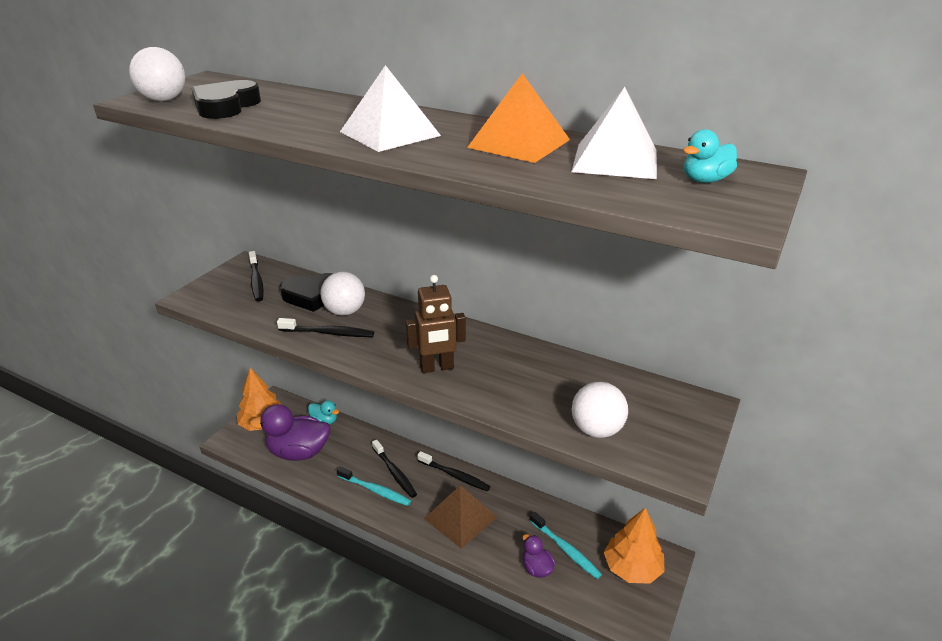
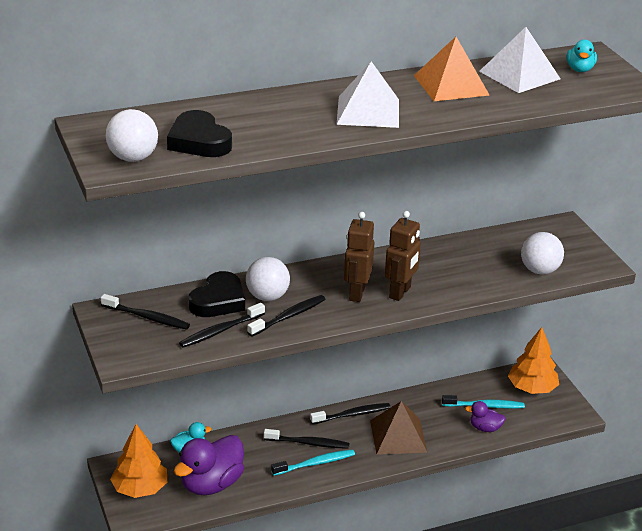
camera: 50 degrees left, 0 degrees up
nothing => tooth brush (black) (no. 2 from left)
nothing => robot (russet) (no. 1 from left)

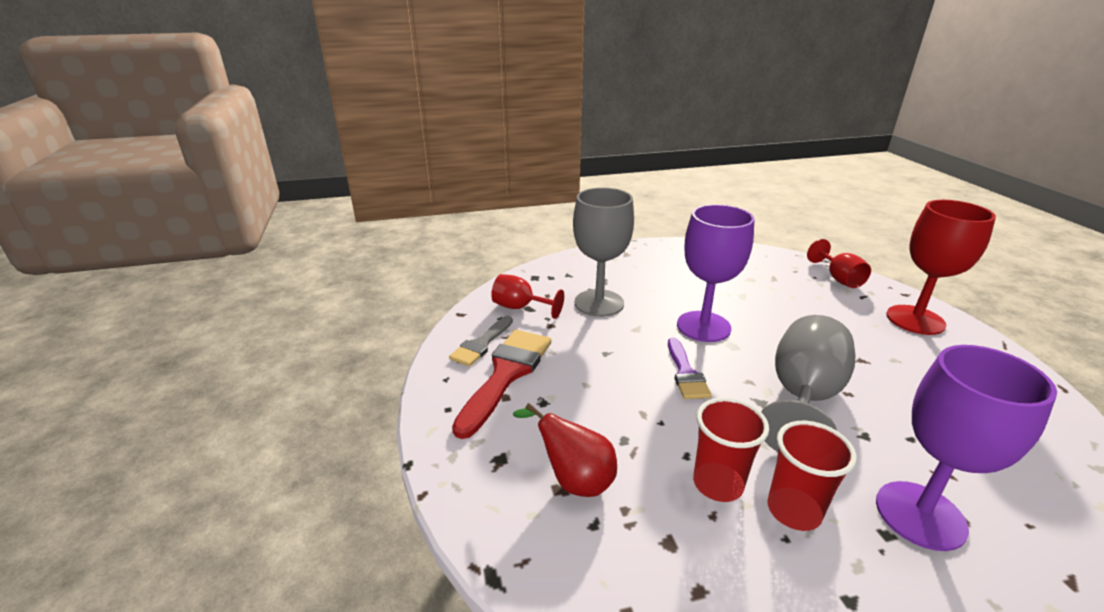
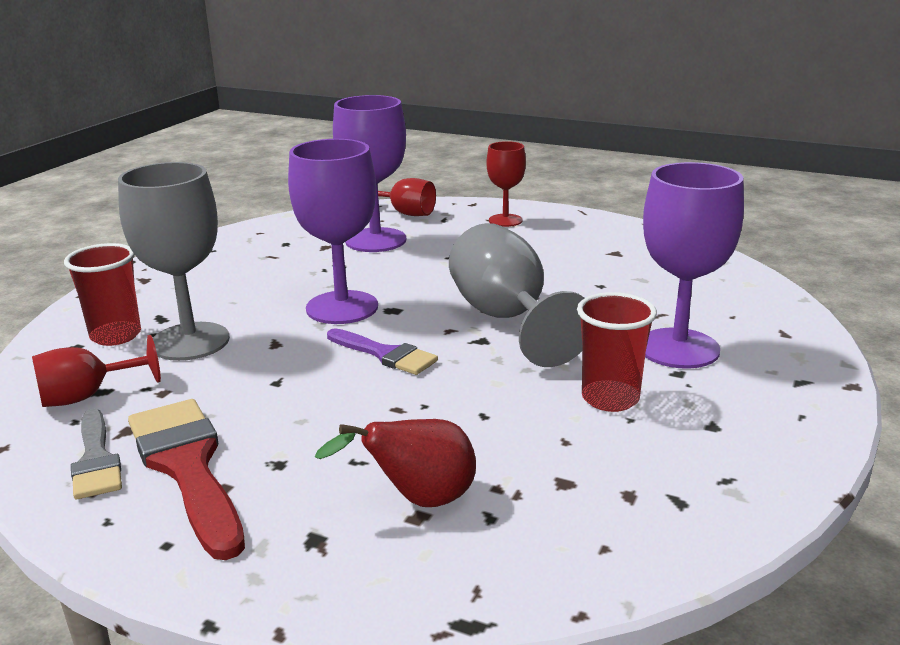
camera: 50 degrees left, 5 degrees down
nothing => wine glass (violet) (no. 2 from left)
cup (red) (no. 1 from left), shifted
wine glass (red) (no. 3 from left), x0.58

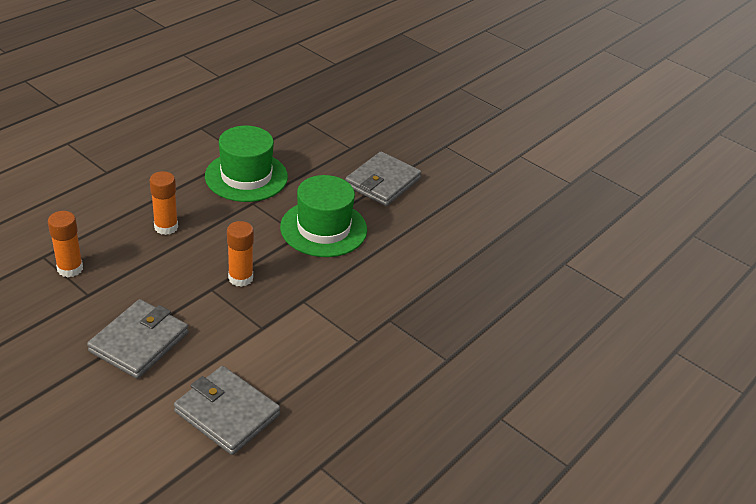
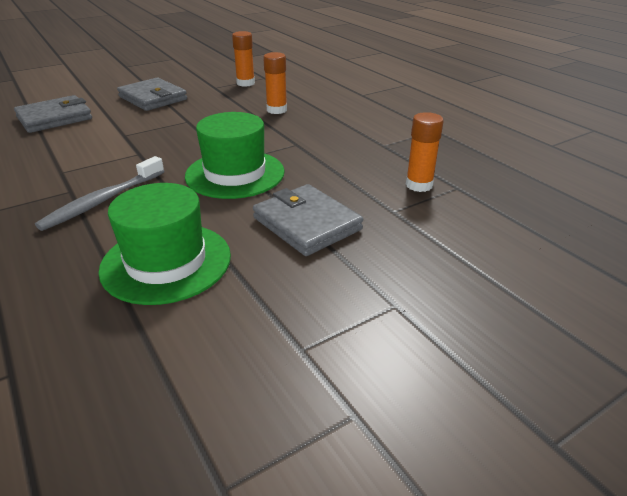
camera: 110 degrees right, 5 degrees down
nothing => tooth brush (gray)
hat (leaf-green) (no. 1 from left), shifted
glue (orange-coloured) (no. 3 from left), shifted

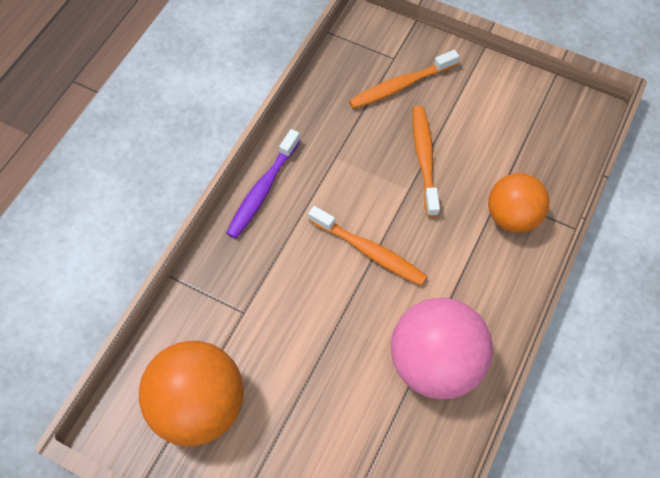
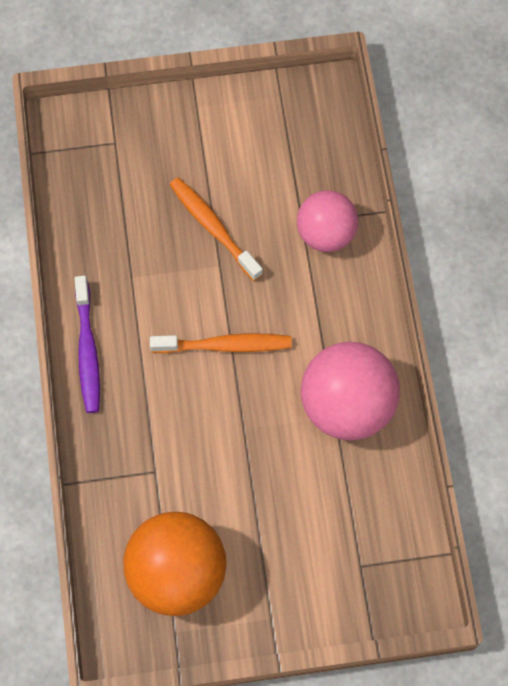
camera: 35 degrees left, 5 degrees up
tooth brush (orange-coloured) (no. 2 from left) => nothing
ball (orange-coloured) (no. 2 from left) => ball (rose-pink) (no. 1 from left)

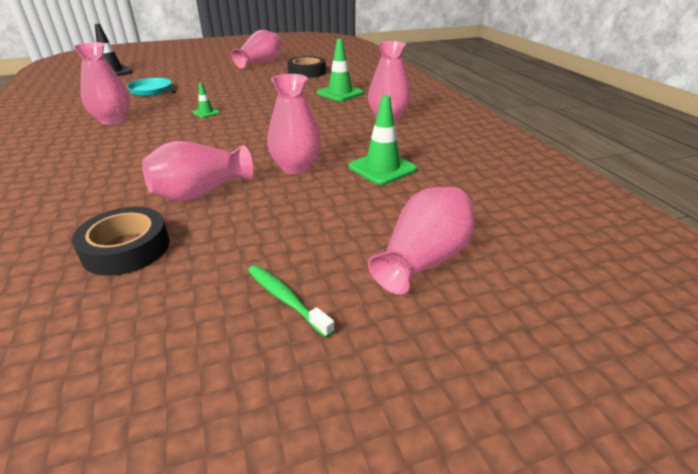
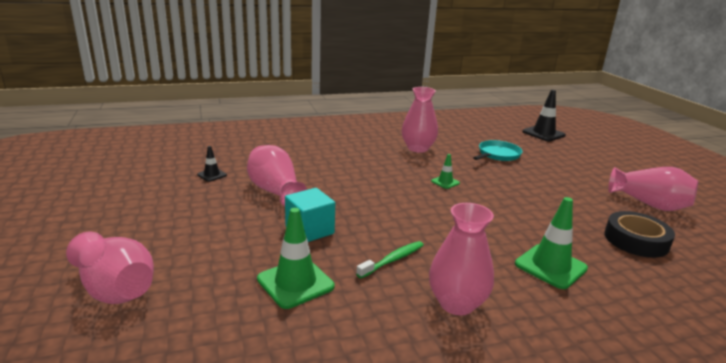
camera: 90 degrees right, 10 degrees down
tooth brush (leaf-green), shifted
sticky tape (black) (no. 1 from left) => safety cone (black) (no. 1 from left)
flower vase (rose-pink) (no. 4 from left) => cube (turquoise)

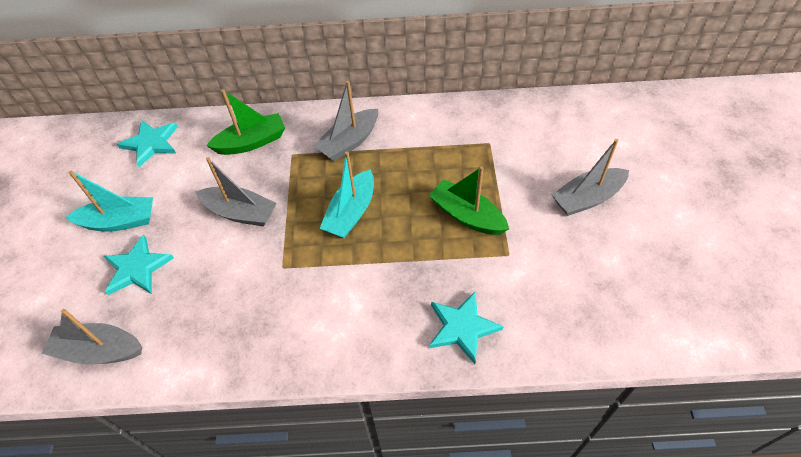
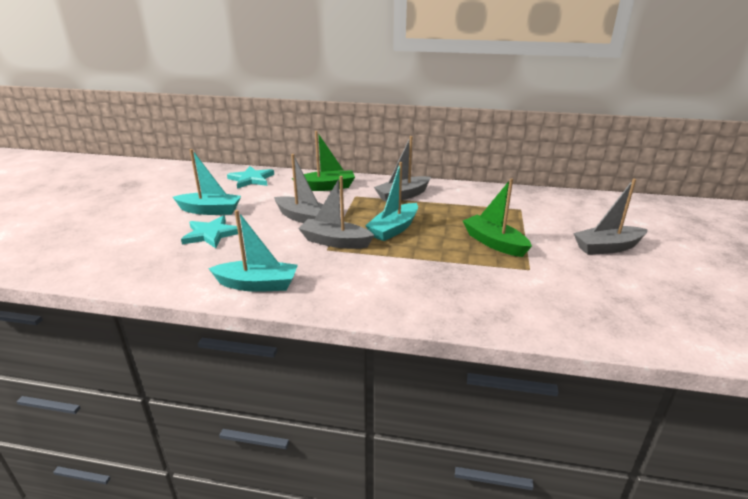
camera: 10 degrees right, 25 degrees down
five-pointed star (turquoise) (no. 3 from left) => nothing
nothing => boat (turquoise) (no. 2 from left)
boat (gray) (no. 1 from left in the first image) => boat (gray) (no. 2 from left), shifted

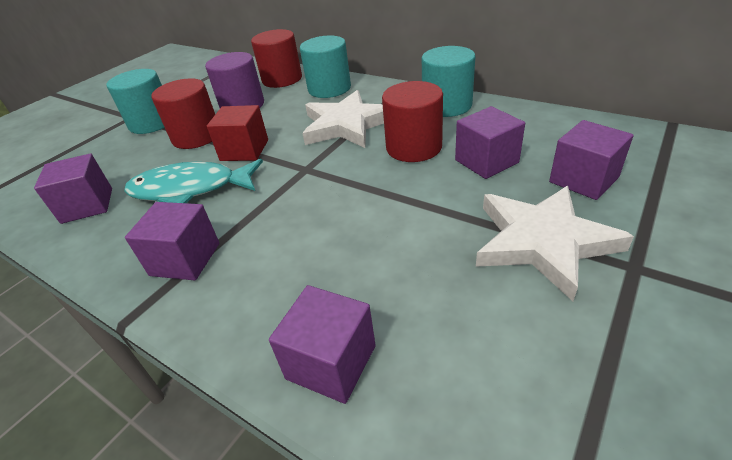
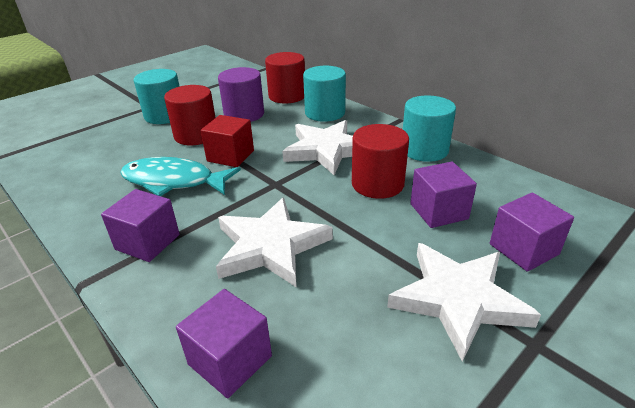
camera: 10 degrees right, 5 degrees down
cube (violet) (no. 1 from left) => nothing
nothing => five-pointed star (white) (no. 1 from left)

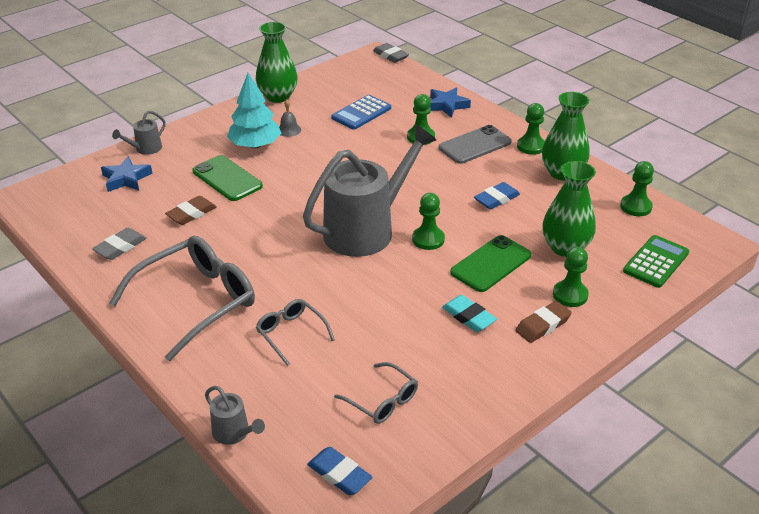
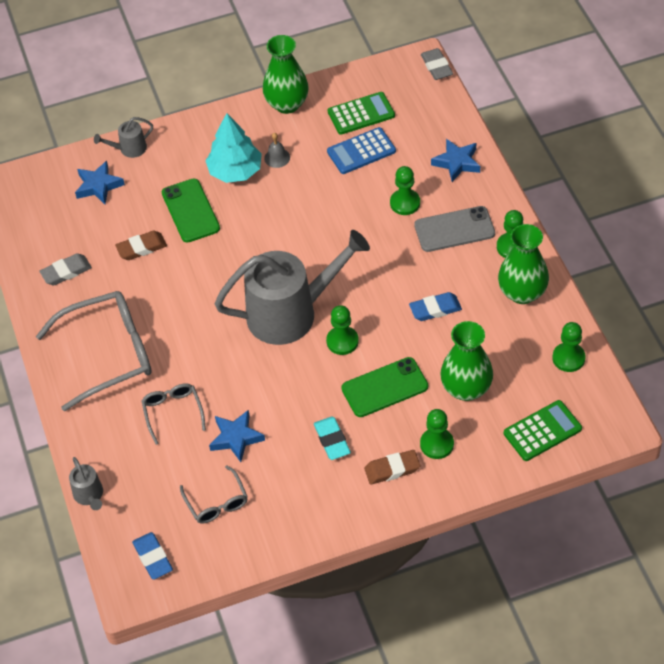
camera: 25 degrees right, 15 degrees up
nothing => five-pointed star (royal blue) (no. 2 from left)
nothing => calculator (leaf-green) (no. 1 from left)

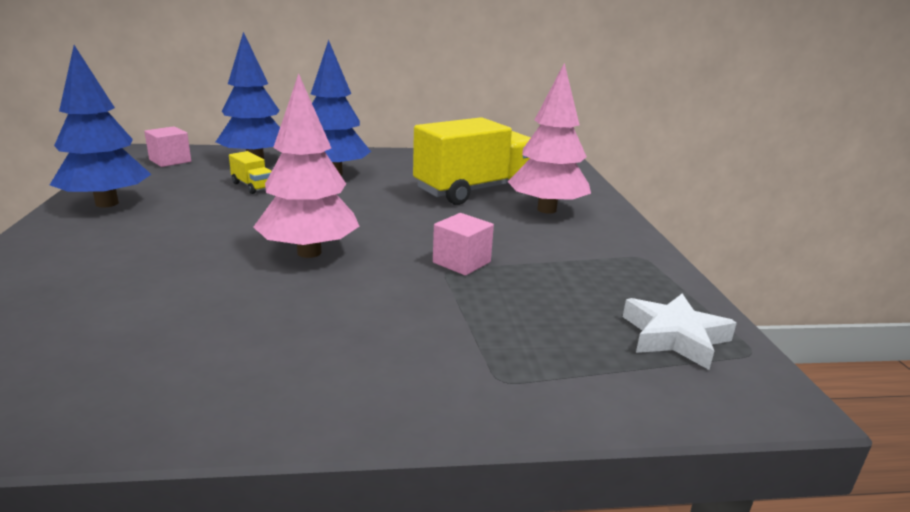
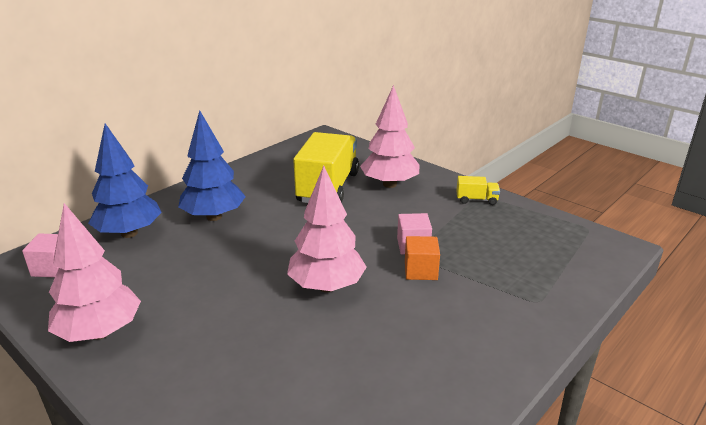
camera: 40 degrees left, 5 degrees up
five-pointed star (white) => nothing
nothing => cube (orange-coloured)
toy truck (bright yellow) (no. 1 from left in the first image) => toy truck (bright yellow) (no. 2 from left), shifted
fir tree (royal blue) (no. 1 from left) => fir tree (rose-pink) (no. 1 from left)

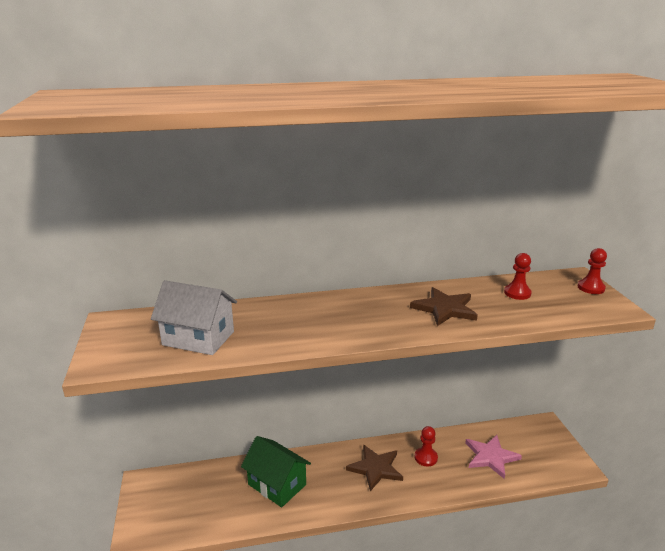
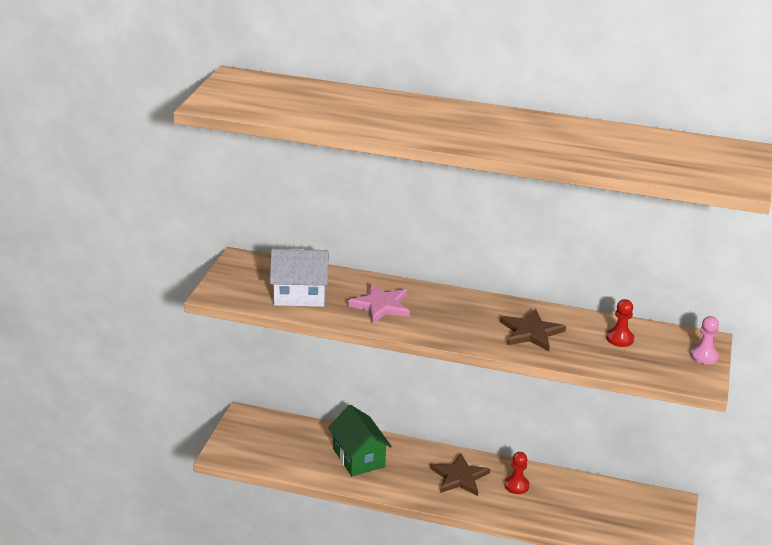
camera: 25 degrees right, 5 degrees up
five-pointed star (rose-pink), shifted
pawn (red) (no. 3 from left) => pawn (rose-pink)
toy house (white), 45 degrees counterclockwise

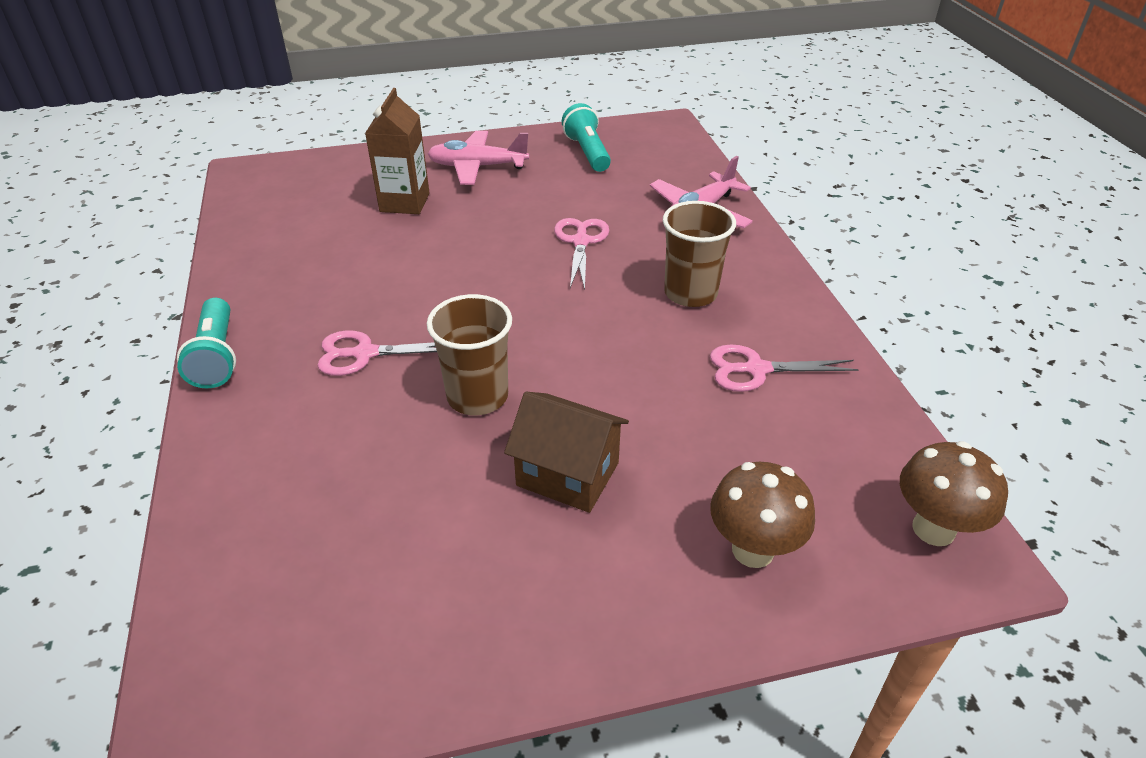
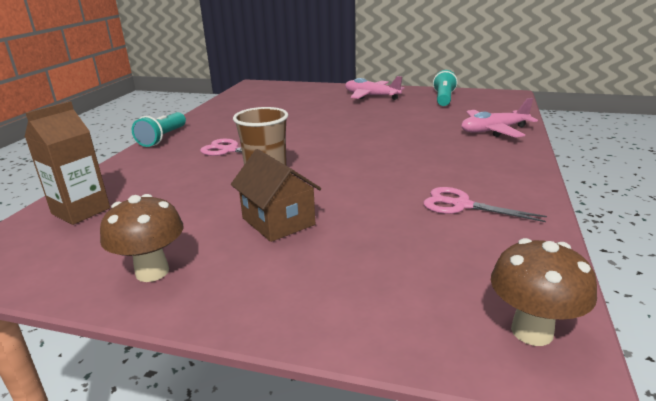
camera: 30 degrees right, 15 degrees down
scissors (rose-pink) (no. 2 from left) => nothing
cup (russet) (no. 2 from left) => nothing
juice carton (russet), shifted
toadstool (russet) (no. 1 from left), shifted

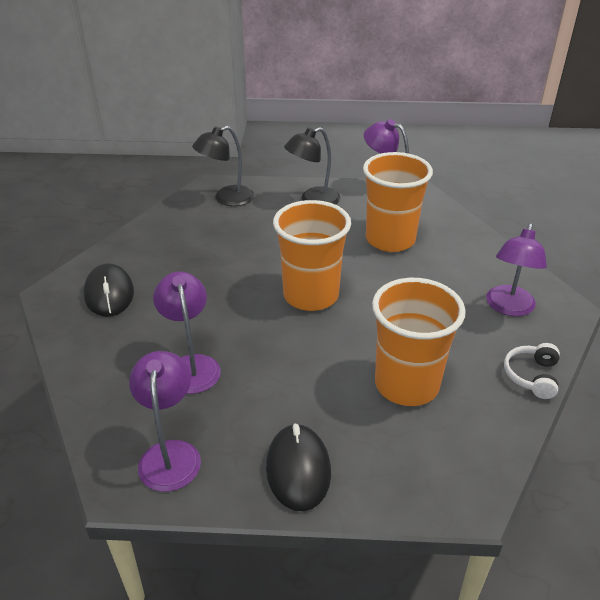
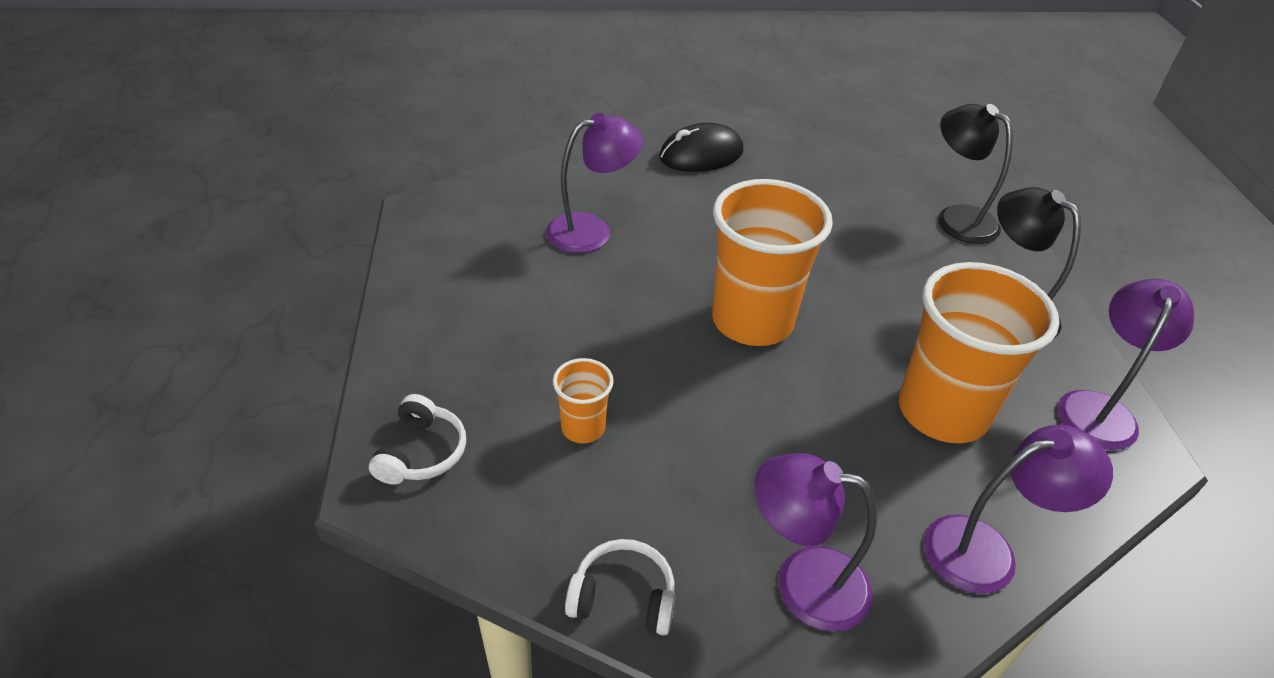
camera: 80 degrees right, 5 degrees up
PC mouse (black) (no. 2 from left) => nothing
nothing => over-ear headphones (white) (no. 1 from left)
reading lamp (violet) (no. 1 from left in the first image) => reading lamp (violet) (no. 3 from left), shifted
cup (orange-coloured) (no. 3 from left in the first image) => cup (orange-coloured) (no. 1 from left), x0.47

